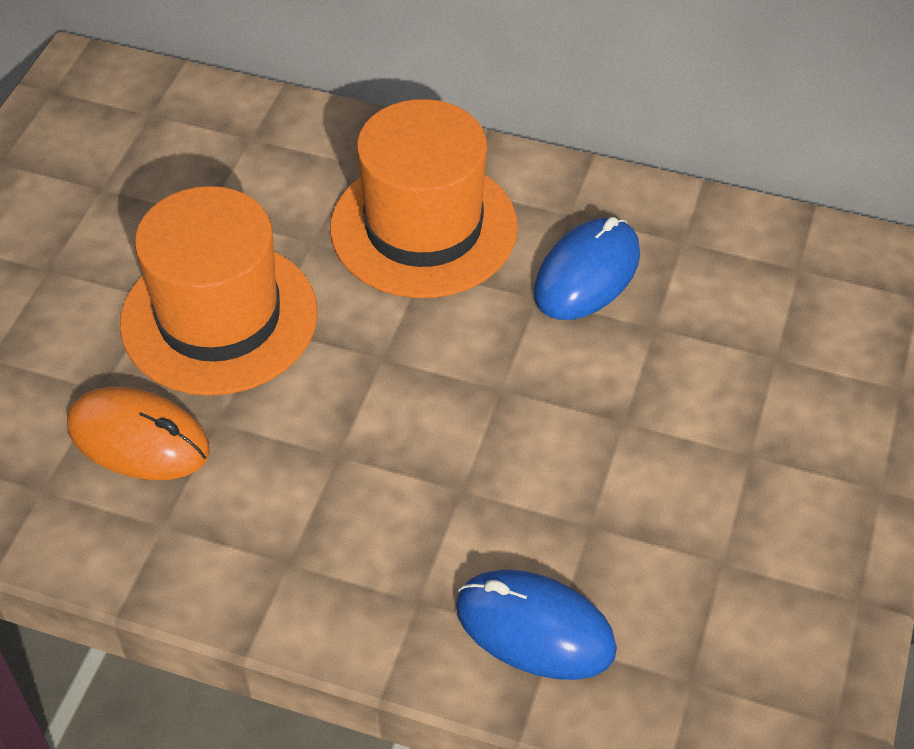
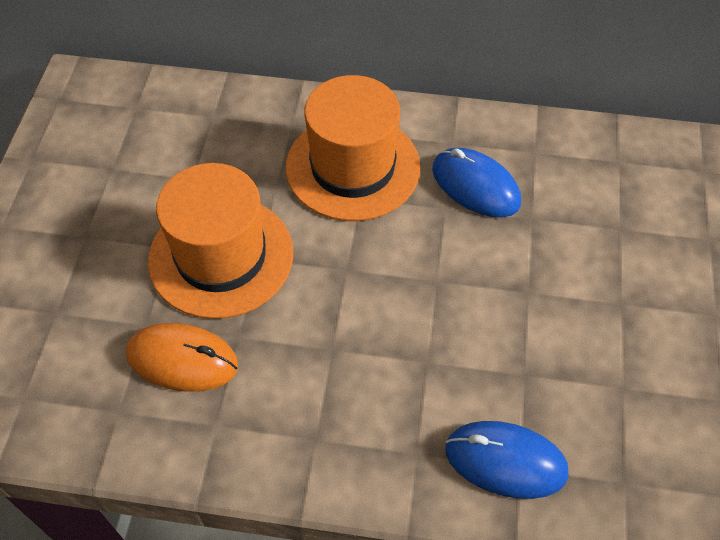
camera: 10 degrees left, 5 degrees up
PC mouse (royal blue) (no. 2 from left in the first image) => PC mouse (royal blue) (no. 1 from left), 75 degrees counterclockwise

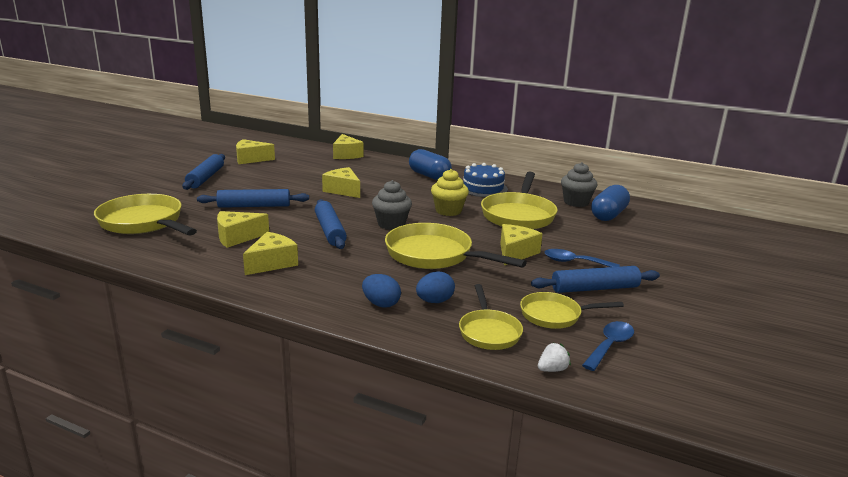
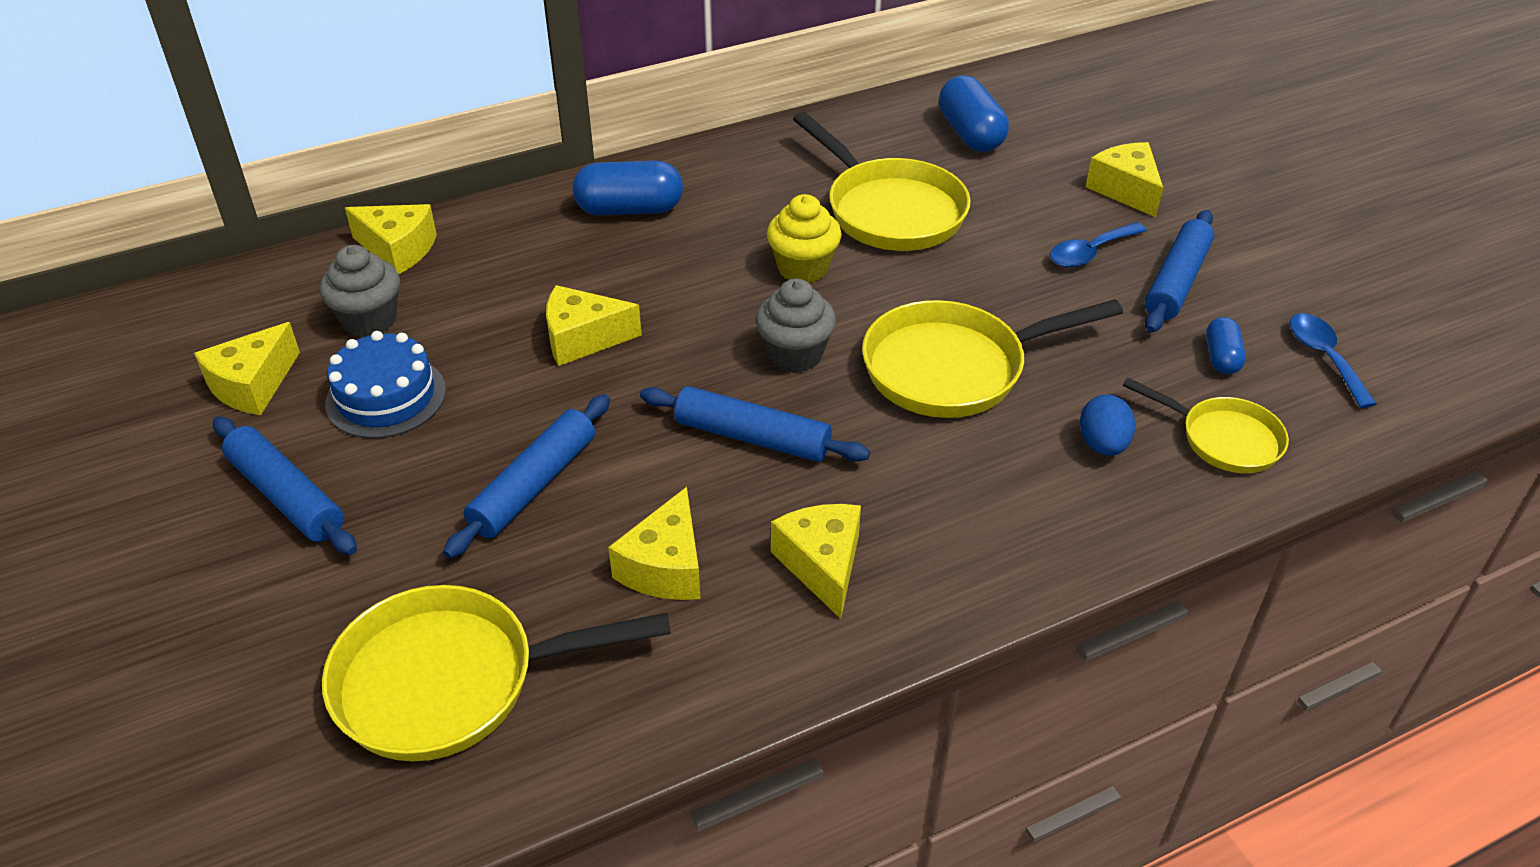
camera: 50 degrees left, 20 degrees up
egg shape (royal blue) (no. 1 from left) => nothing
berry (white) => nothing
cake (royal blue), shifted
piece of cheese (bright yellow) (no. 6 from left), shifted
muffin (gray) (no. 2 from left in the first image) => muffin (gray) (no. 1 from left), shifted
pan (bright yellow) (no. 5 from left) => pill shape (royal blue) (no. 3 from left)

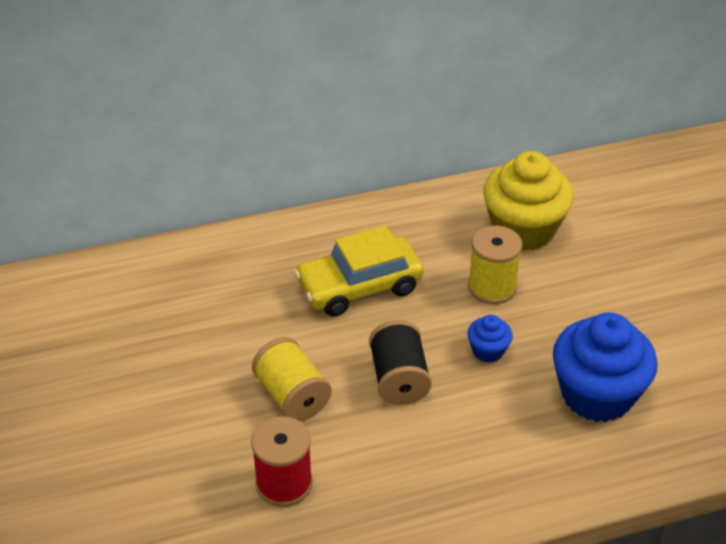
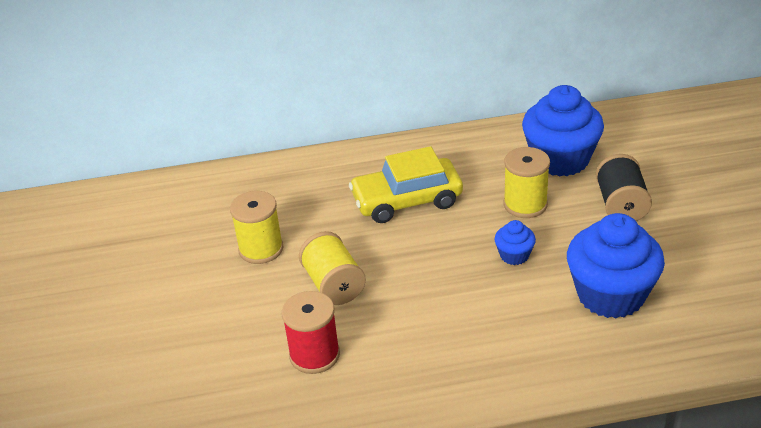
camera: 10 degrees right, 5 degrees down
nothing => bobbin (bright yellow) (no. 1 from left)
bobbin (black), shifted
muffin (bright yellow) => muffin (royal blue) (no. 2 from left)

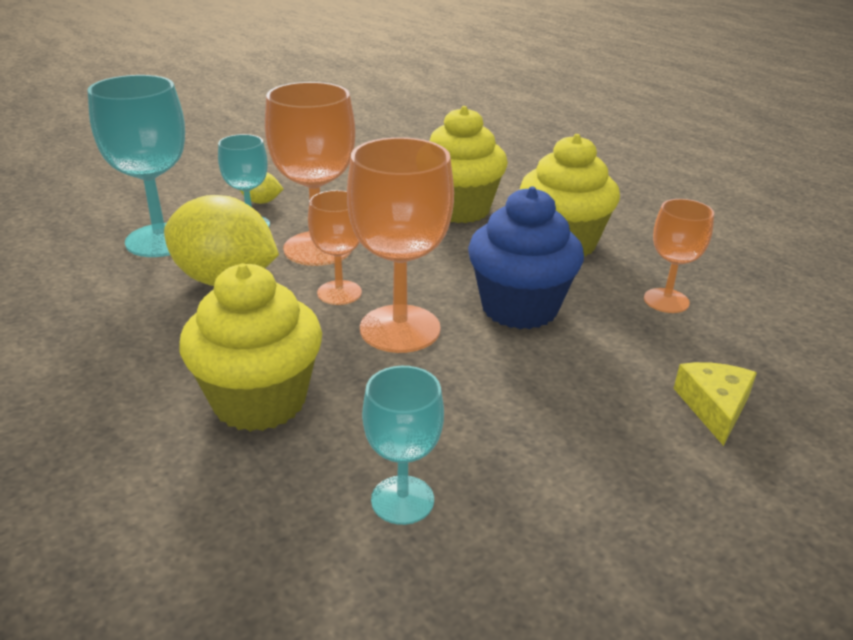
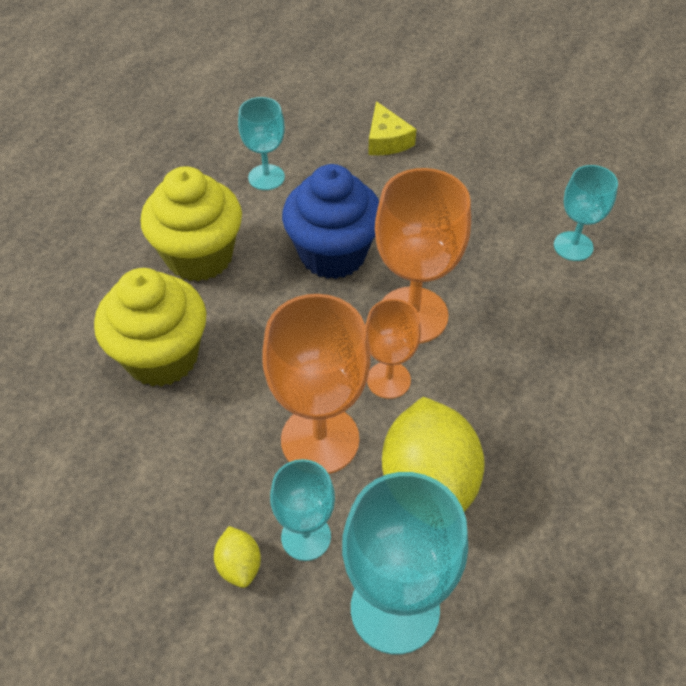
camera: 115 degrees left, 20 degrees up
muffin (bright yellow) (no. 1 from left) => nothing
wine glass (orange-coloured) (no. 4 from left) => wine glass (turquoise) (no. 1 from left)
piece of cheese (bright yellow), 90 degrees counterclockwise

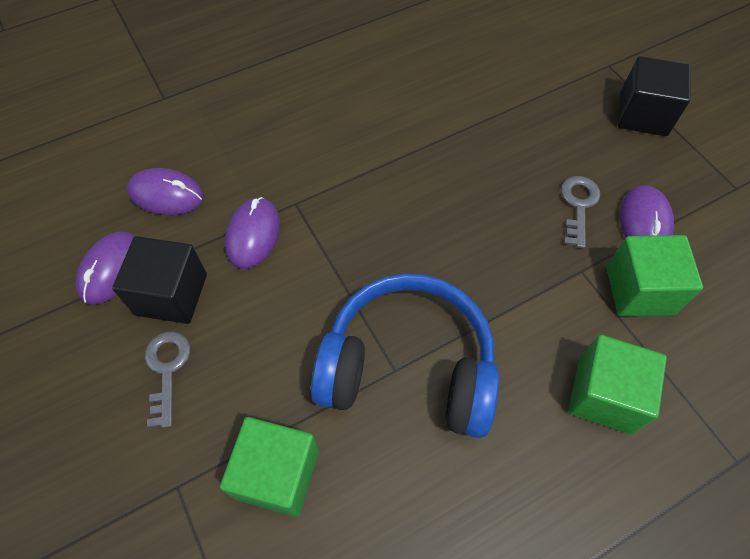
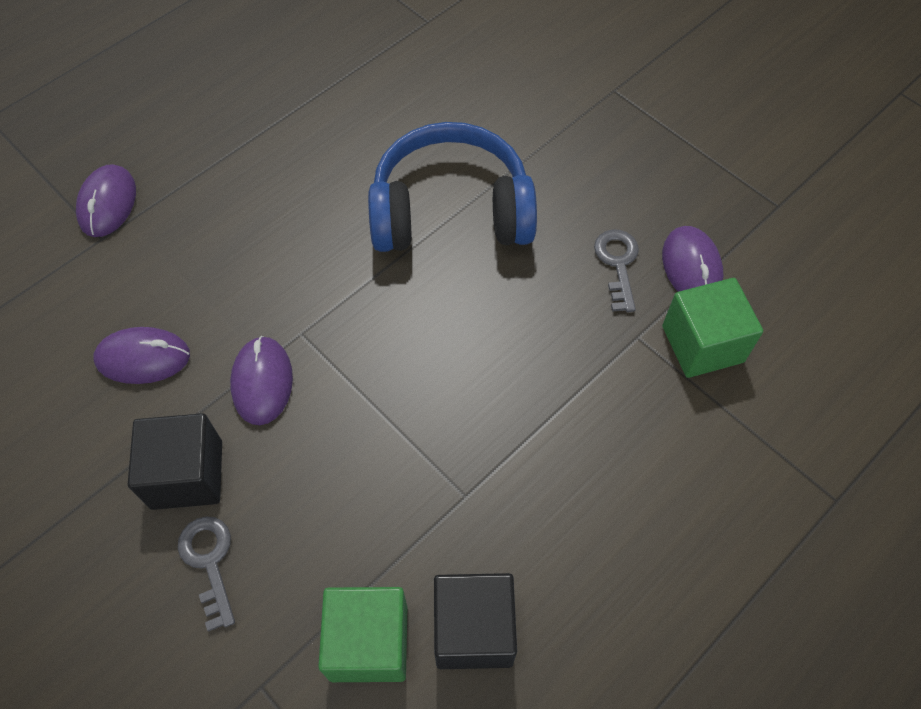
camera: 15 degrees left, 0 degrees up
cube (leaf-green) (no. 2 from left) => nothing
PC mouse (violet) (no. 1 from left), shifted
over-ear headphones (royal blue), shifted
cube (black) (no. 2 from left), shifted

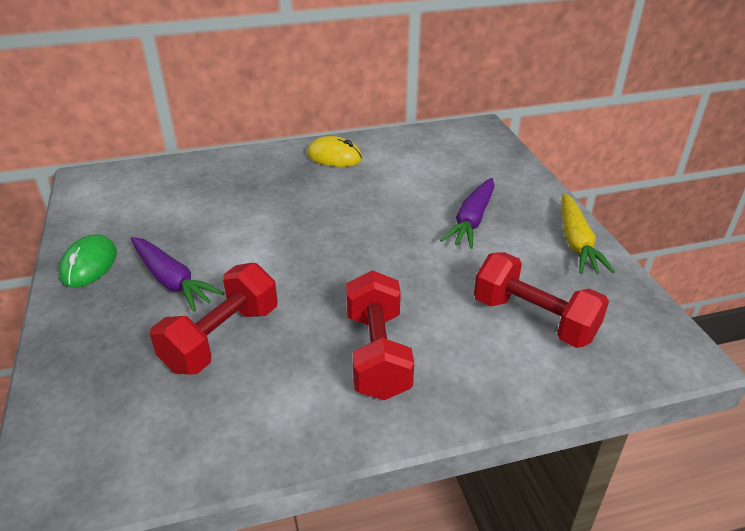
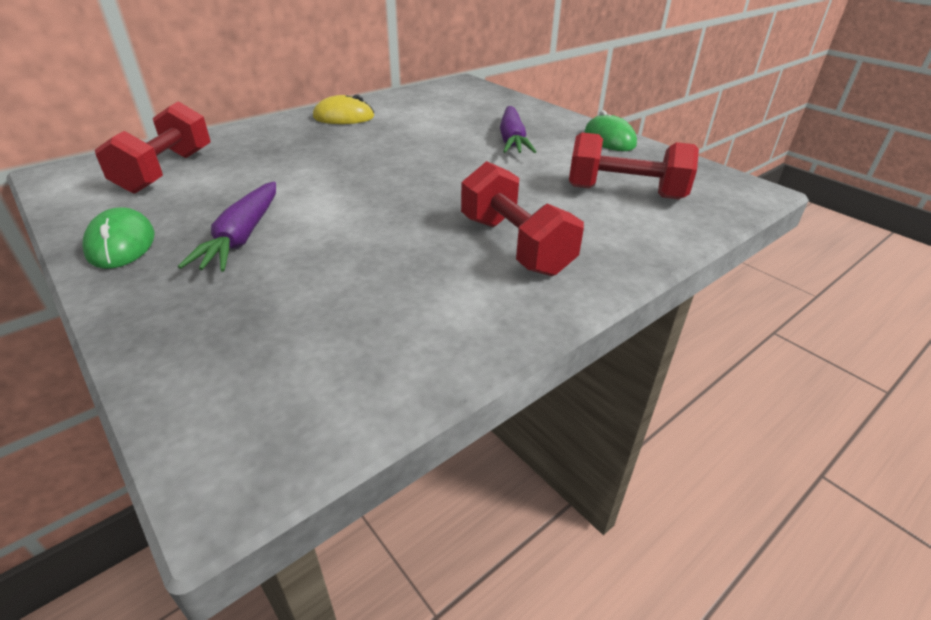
camera: 25 degrees left, 0 degrees up
dumbbell (red) (no. 1 from left), shifted
toy carrot (bright yellow) => PC mouse (leaf-green) (no. 2 from left)
toy carrot (violet) (no. 1 from left), 75 degrees clockwise

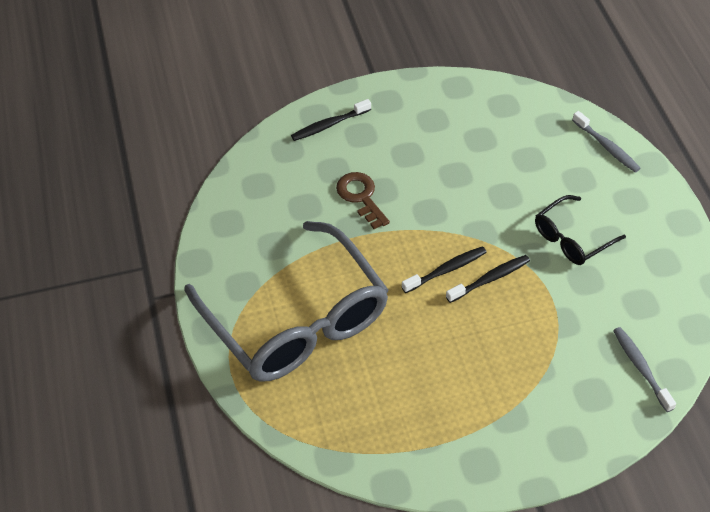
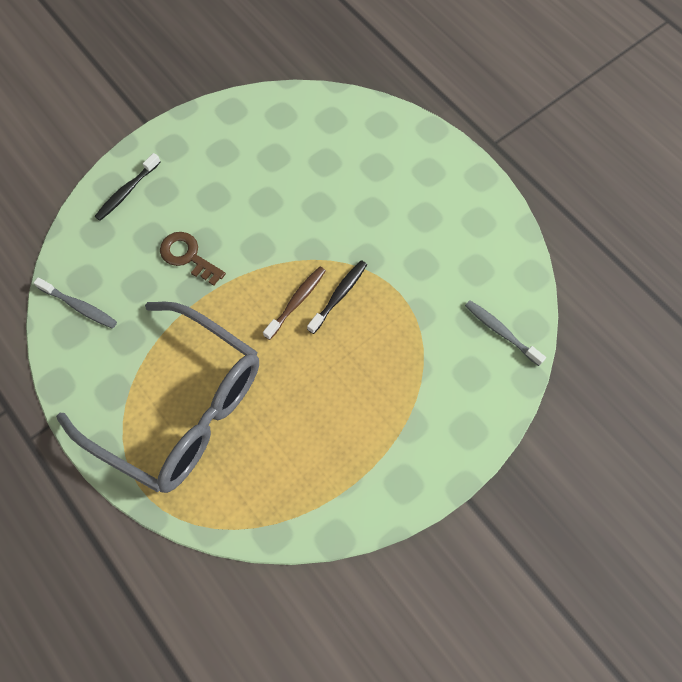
camera: 25 degrees left, 15 degrees up
glasses (black) => nothing
tooth brush (gray) (no. 1 from left), shifted
tooth brush (black) (no. 2 from left) => tooth brush (russet)

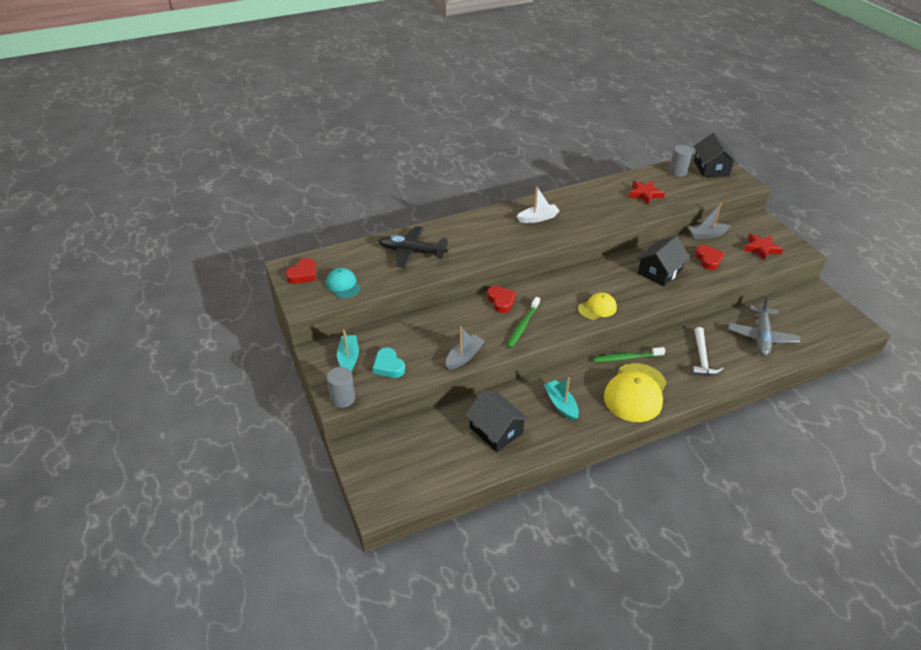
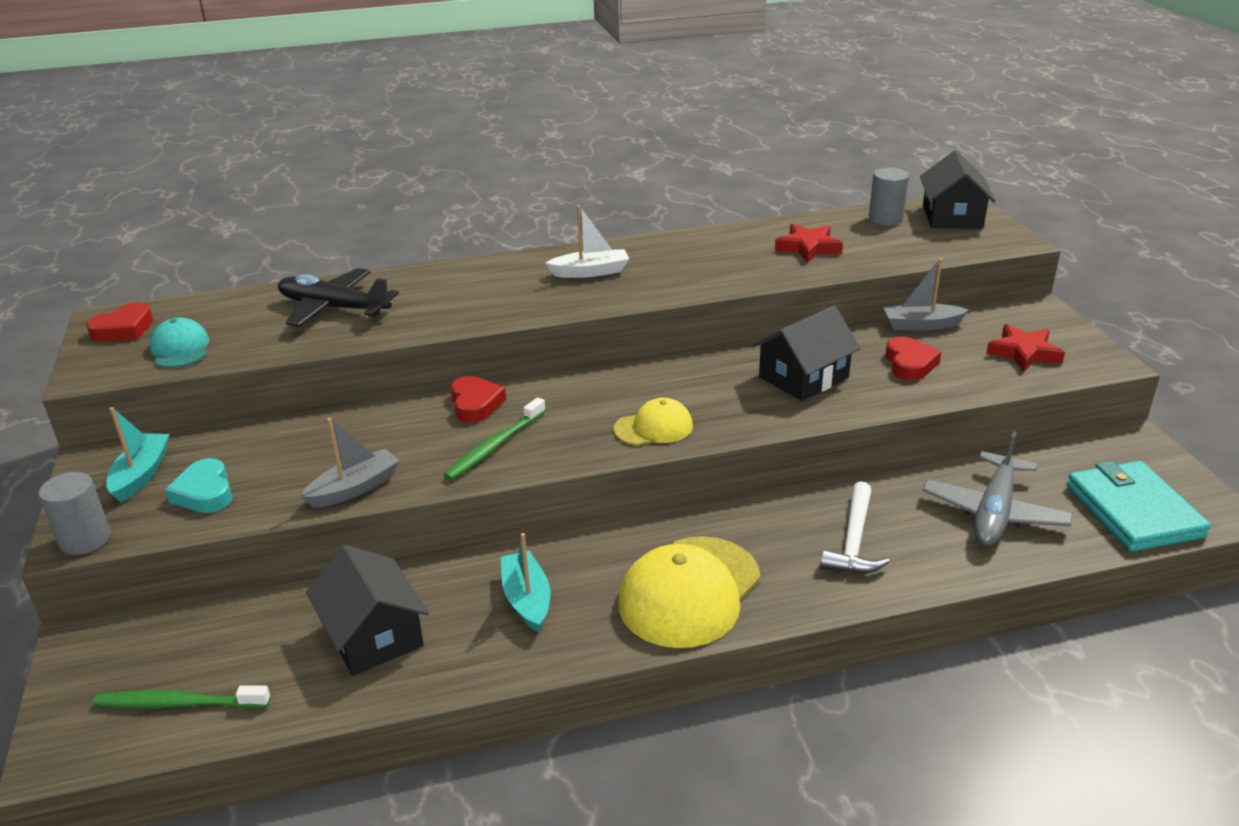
camera: 10 degrees right, 10 degrees down
nothing => billfold (turquoise)
tooth brush (leaf-green) (no. 2 from left in the first image) => tooth brush (leaf-green) (no. 1 from left), shifted

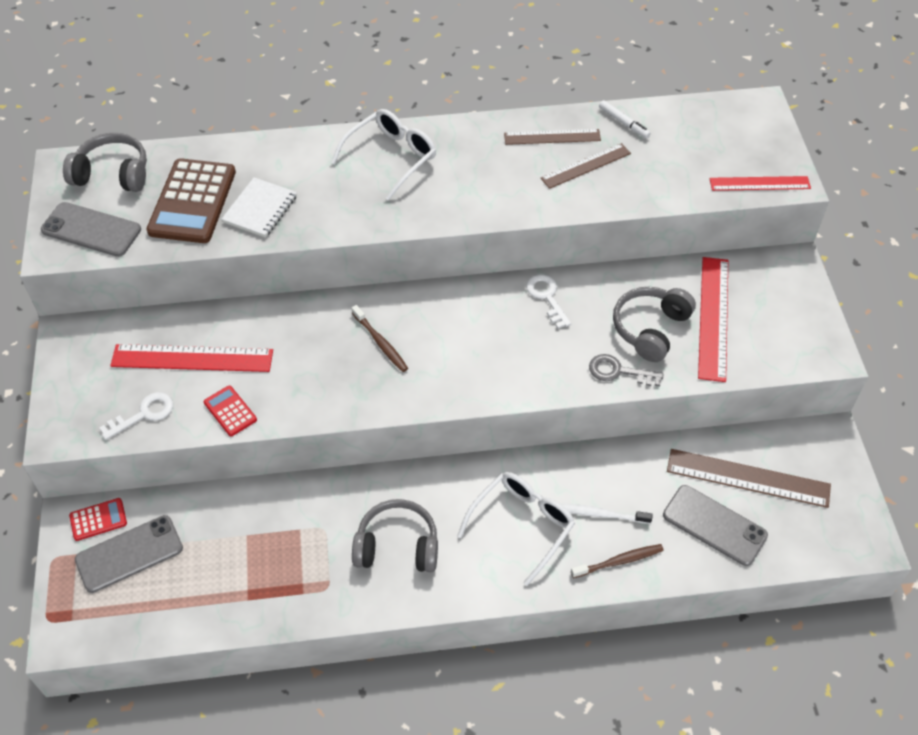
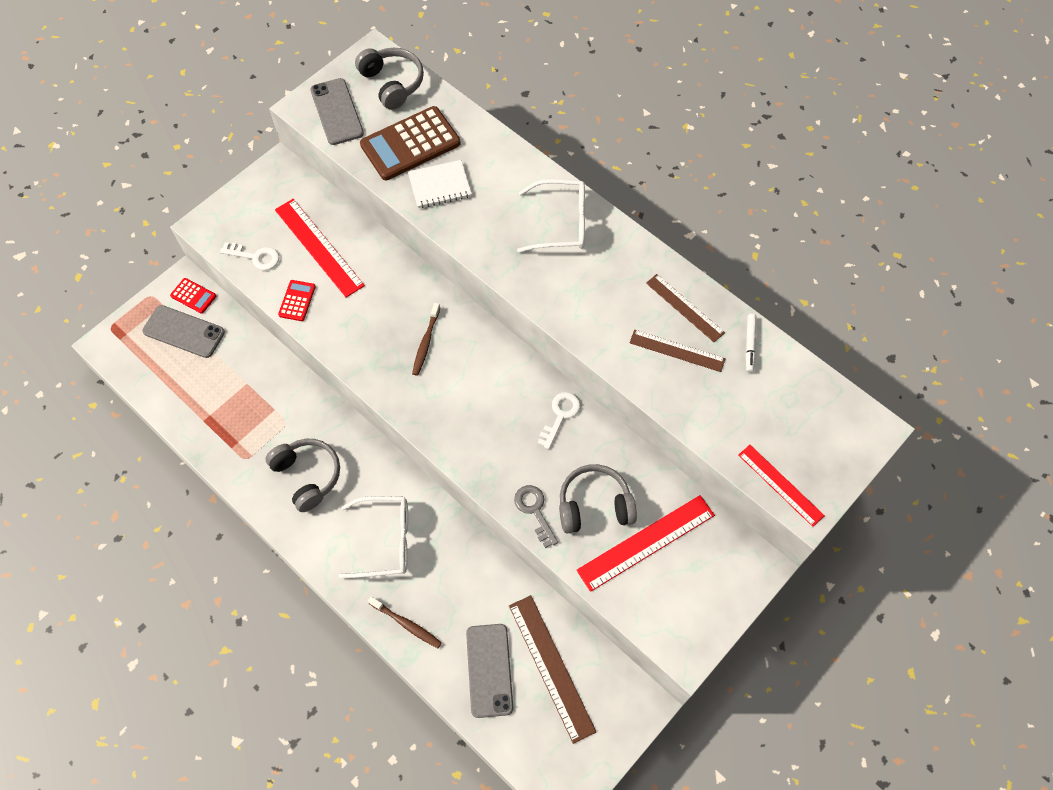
camera: 50 degrees right, 10 degrees up
tooth brush (white) => nothing

